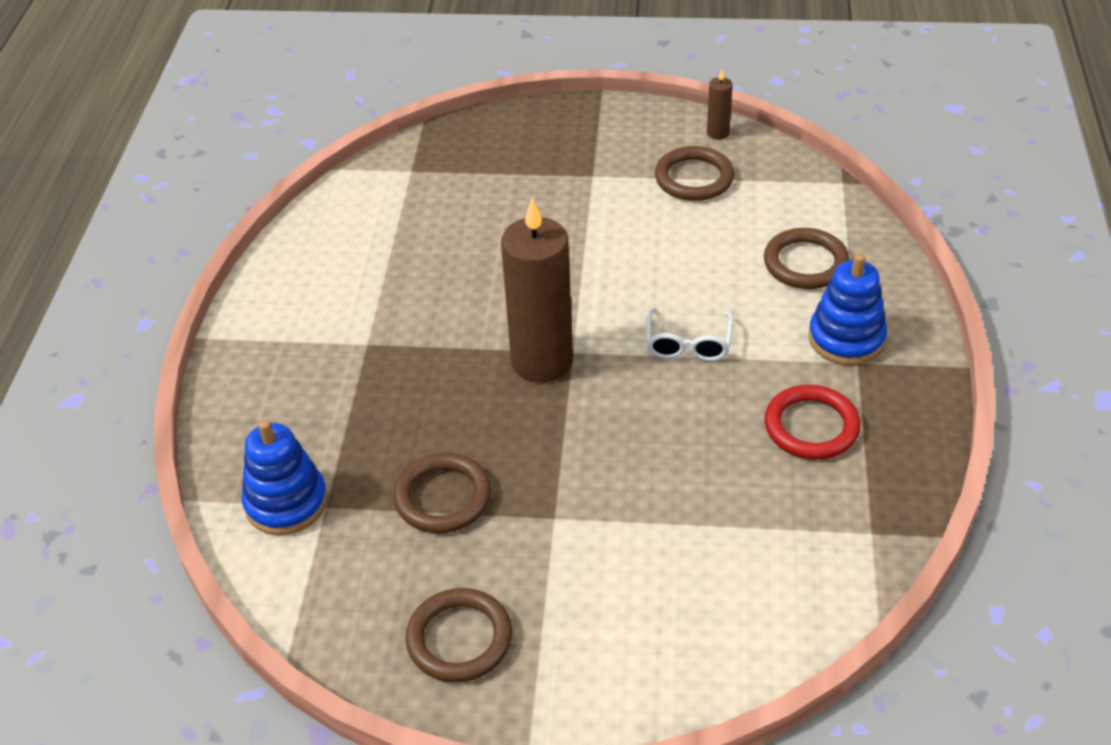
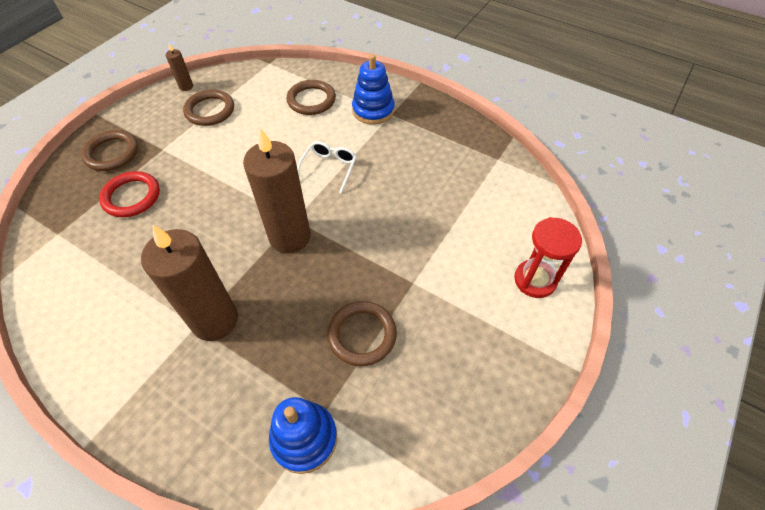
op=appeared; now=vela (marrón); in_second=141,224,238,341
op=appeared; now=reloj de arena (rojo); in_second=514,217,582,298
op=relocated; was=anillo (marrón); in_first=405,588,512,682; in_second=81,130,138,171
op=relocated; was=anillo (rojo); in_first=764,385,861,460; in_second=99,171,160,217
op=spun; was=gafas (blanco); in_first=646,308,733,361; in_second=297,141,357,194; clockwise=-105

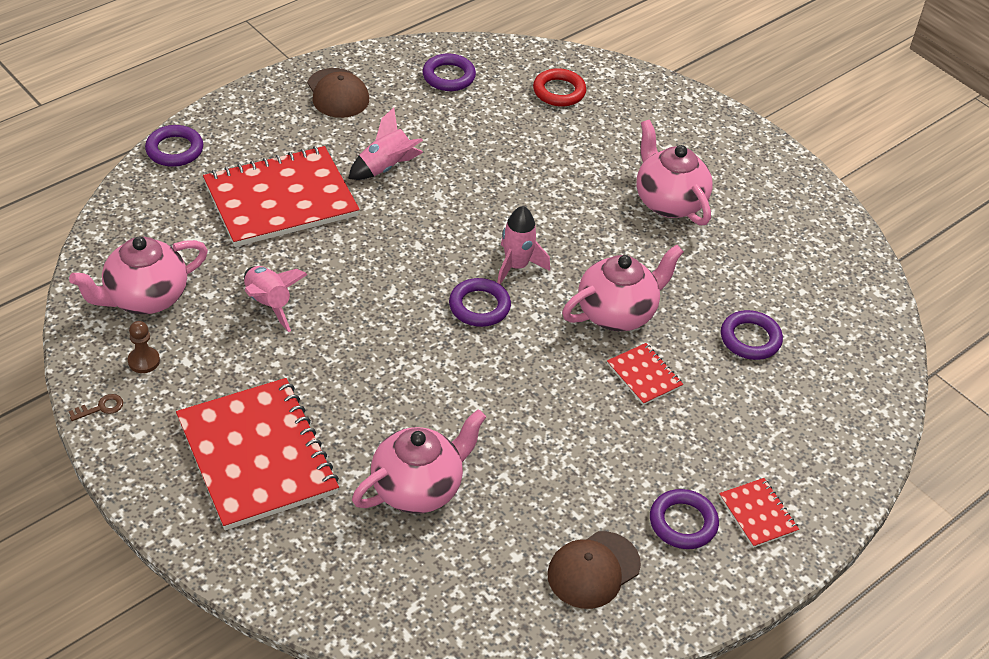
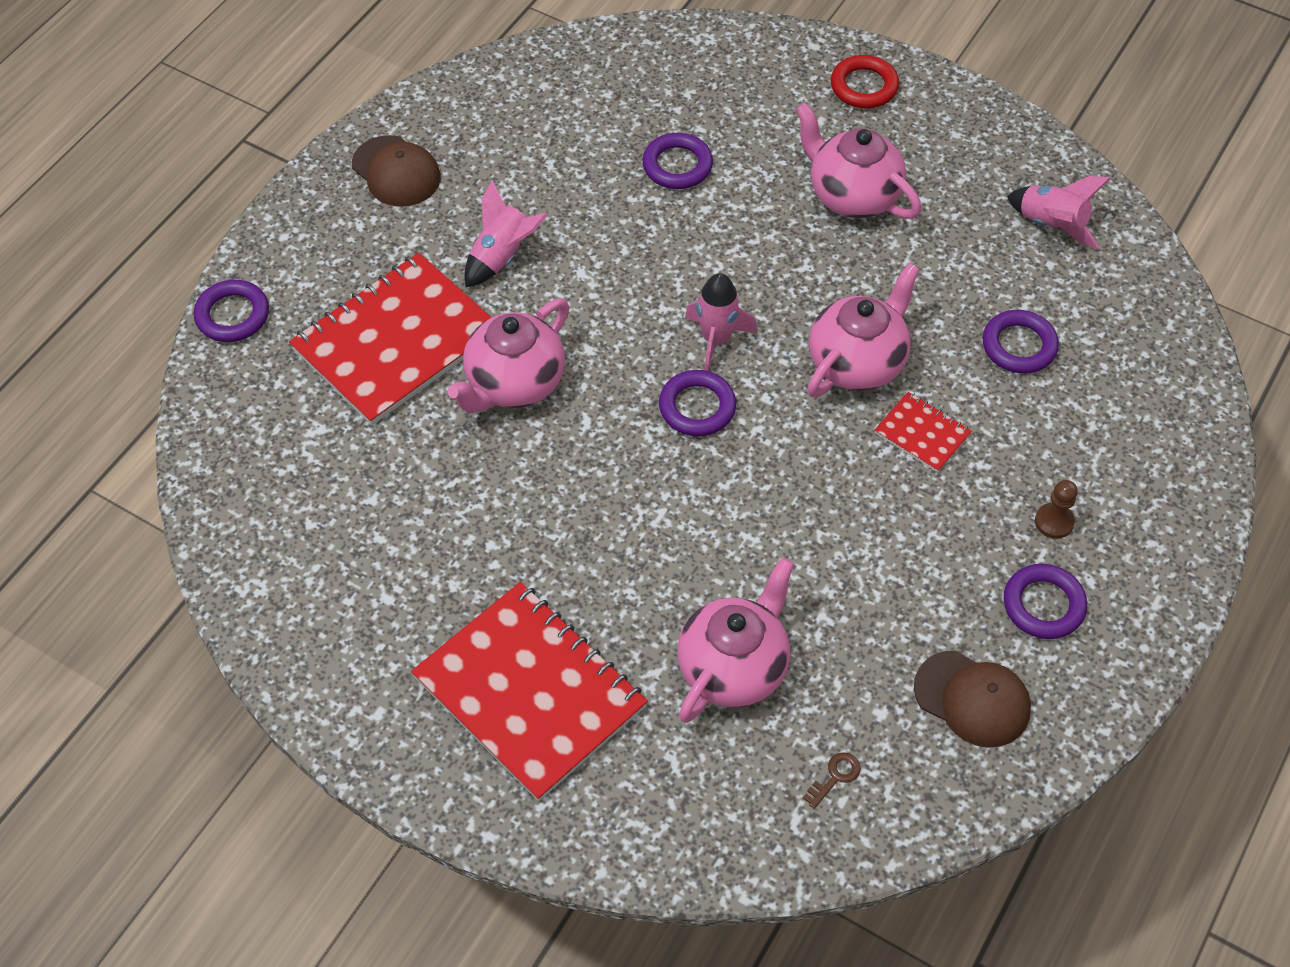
op=missing; was=cuaderno (rojo); in_first=719,478,799,548
op=relocated; was=tetera (rosa); in_first=69,237,208,314; in_second=448,299,569,413
op=relocated; was=llave (marrón); in_first=69,394,123,421; in_second=803,752,861,809
op=relocated; was=peón (marrón); in_first=128,321,160,373; in_second=1035,480,1078,539
op=relocated; was=cohete (rosa); in_first=244,266,308,332; in_second=1007,176,1111,249
op=relocated; was=anillo (morado); in_first=422,54,476,91; in_second=642,133,713,189
op=relocated; was=anillo (rojo); in_first=533,68,586,107; in_second=831,55,899,108
op=spun; was=gorra (marrón); in_first=547,531,641,609; in_second=914,651,1031,748; clockwise=-90

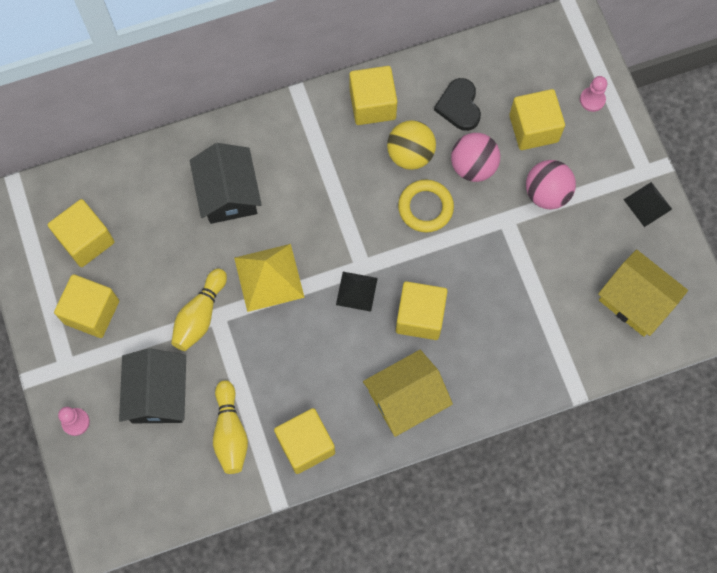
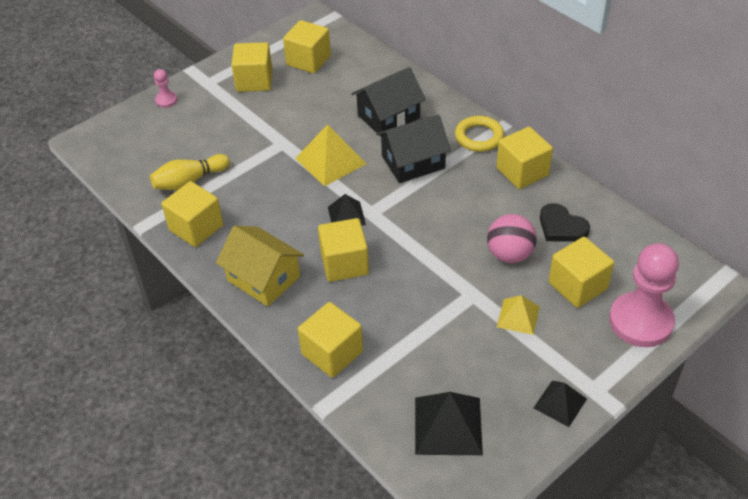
op=missing; was=bolo (amarillo); in_first=171,268,227,351
op=missing; was=pelota (amarillo); in_first=387,120,436,170
op=appeared; now=cubo (amarillo); in_second=298,302,363,378
op=relocated; was=casa (negro); in_first=119,348,186,423; in_second=376,115,451,183
op=relocated; was=anillo (amarillo); in_first=398,180,454,232; in_second=455,116,504,152
op=exchanged; was=pelota (rosa); now=pirámide (amarillo); in_first=526,160,576,209; in_second=497,295,540,335
op=exchanged; was=casa (amarillo); now=pirámide (negro); in_first=598,249,688,337; in_second=415,392,483,455
op=spun; was=corazón (negro); in_first=434,78,481,131; in_second=540,203,590,242; clockwise=-105
op=size; was=peón (rosa); in_first=580,76,607,112; in_second=609,243,679,347; ratio=2.27

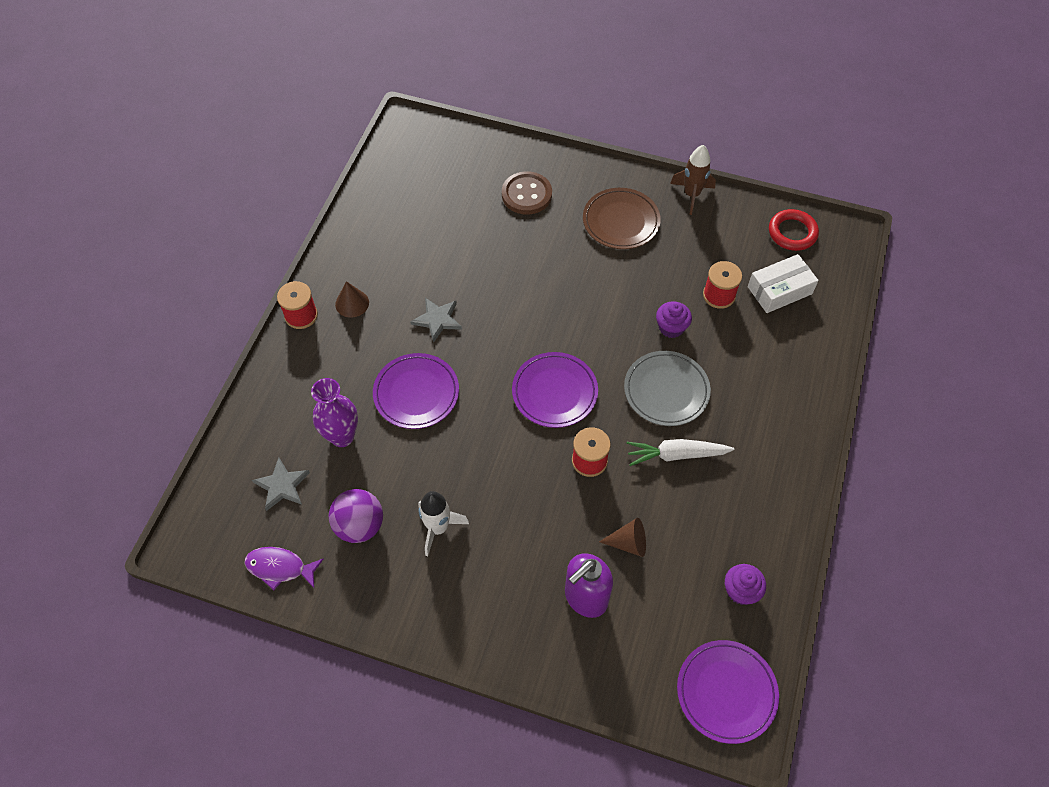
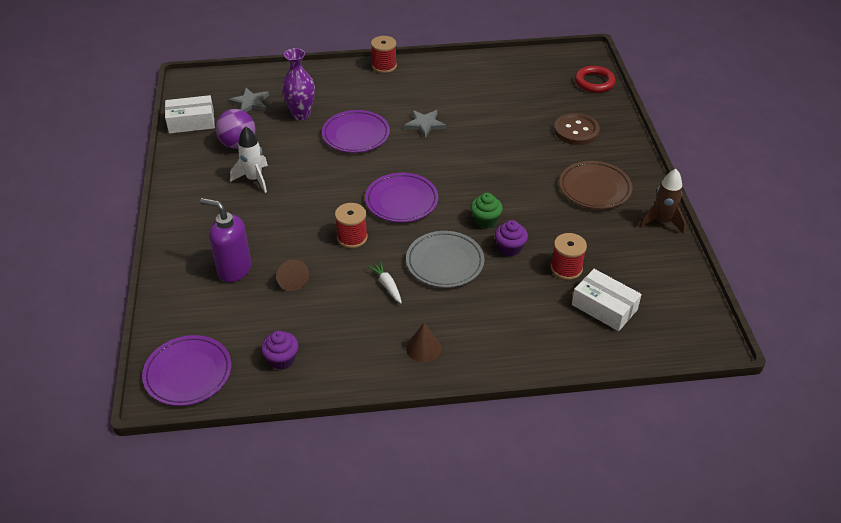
op=appeared; now=magdalena (verde); in_second=470,193,503,228
op=relocated; was=cono (marrón); in_first=335,281,369,318; in_second=406,323,441,362
op=relocated; was=anillo (rojo); in_first=769,209,819,251; in_second=575,66,616,93
op=exchanged; was=pez (morado); now=caja (blanco); in_first=244,547,324,590; in_second=165,95,215,134
op=size; was=zanahoria (blanco); in_first=626,439,734,466; in_second=368,261,402,303; ratio=0.63

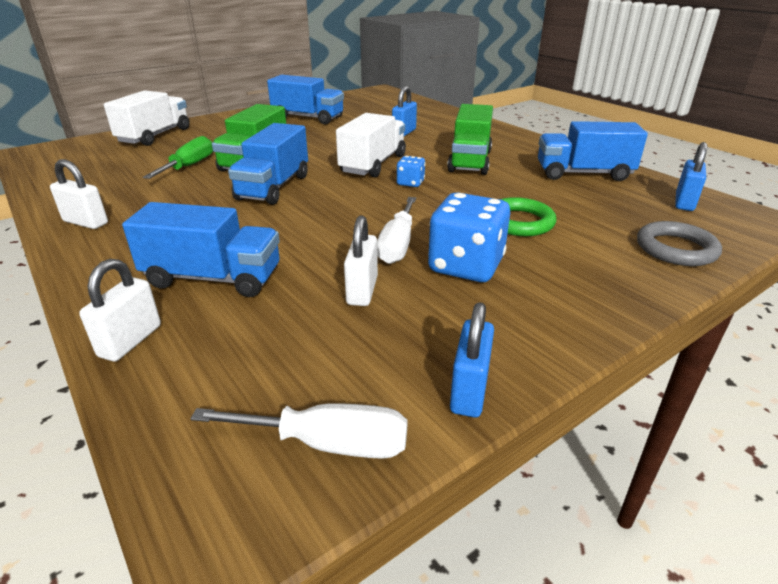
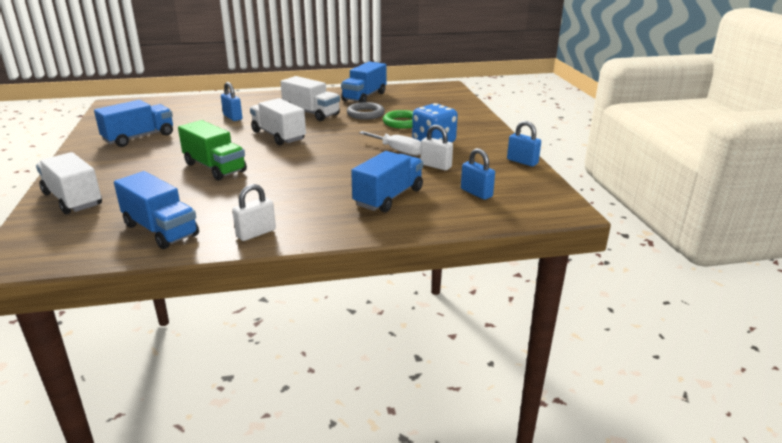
op=missing; was=candado (blanco); in_first=79,259,161,361
op=missing; was=destornillador (verde); in_first=143,136,213,179
op=missing; was=destornillador (blanco); in_first=191,403,408,459
op=missing; was=dado (azul); in_first=396,156,425,187
op=relocated; was=camión (azul); in_first=228,123,308,205; in_second=114,171,199,249
op=relocated; was=anillo (gris); in_first=637,221,722,266; in_second=347,102,385,120
op=relocated; was=candado (azul); in_first=675,142,707,211; in_second=461,148,495,200
op=colour; was=camión (verde); now=camión (blanco); in_first=447,104,493,175; in_second=281,76,340,121

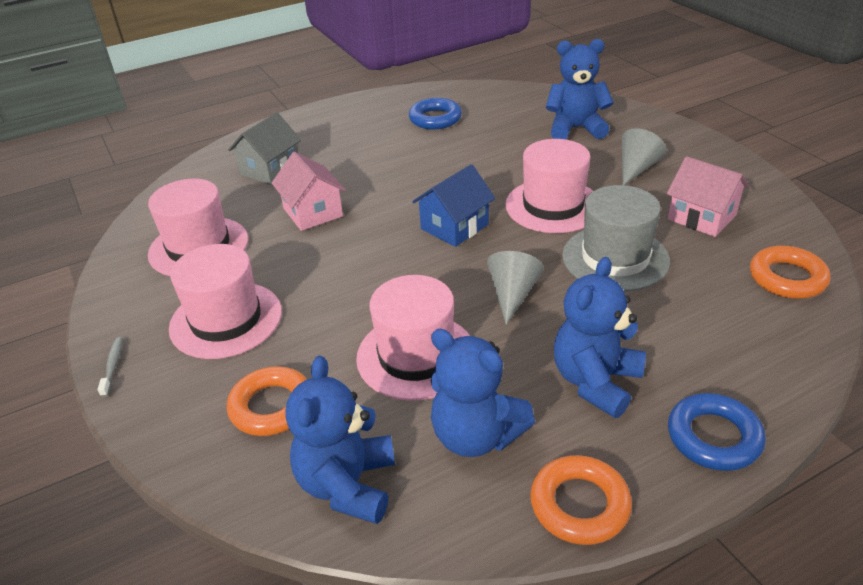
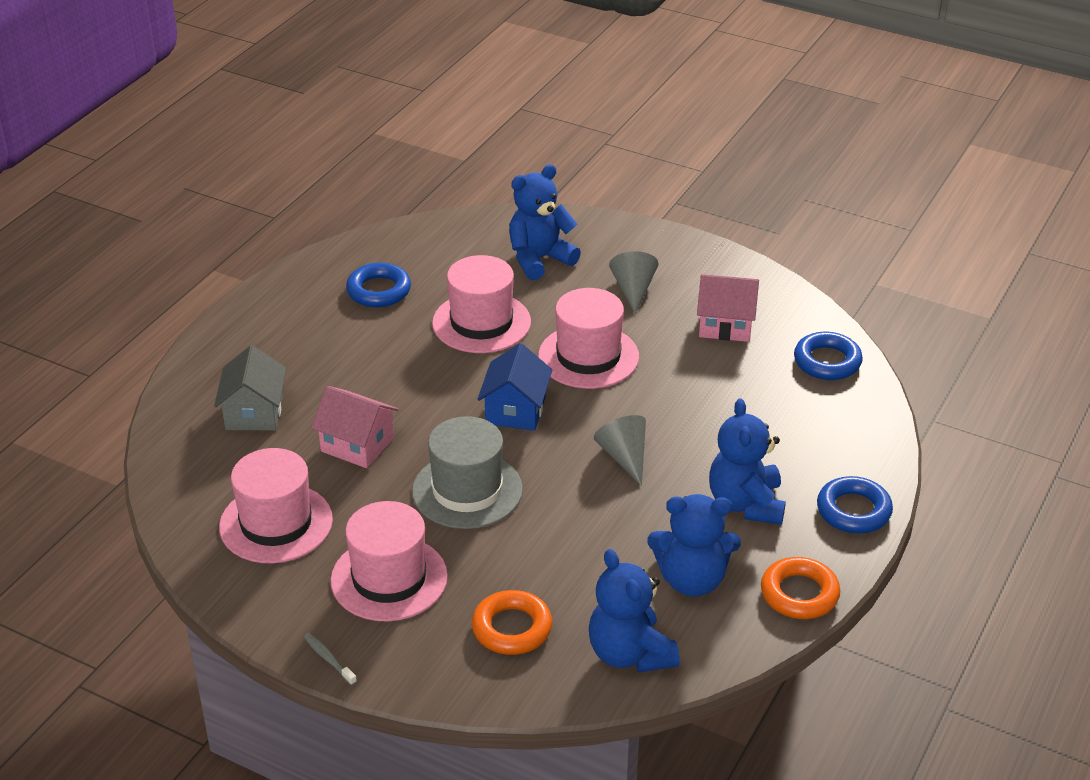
op=relocated; was=sombrero (rosa); in_first=356,275,470,401; in_second=432,255,531,353
op=relocated; was=sombrero (gris); in_first=562,185,670,292; in_second=412,416,523,529
op=colour; was=anillo (naranja); now=anillo (azul); in_first=750,246,830,299; in_second=794,332,863,380

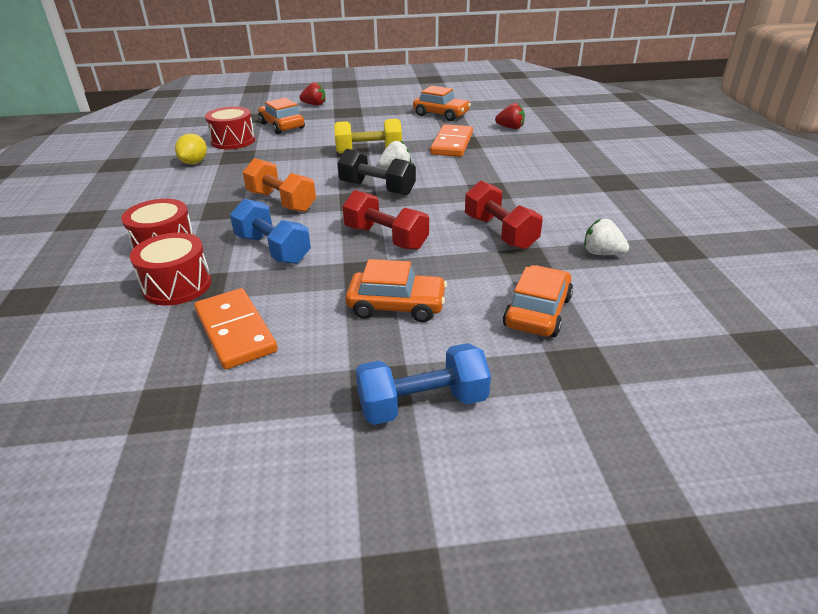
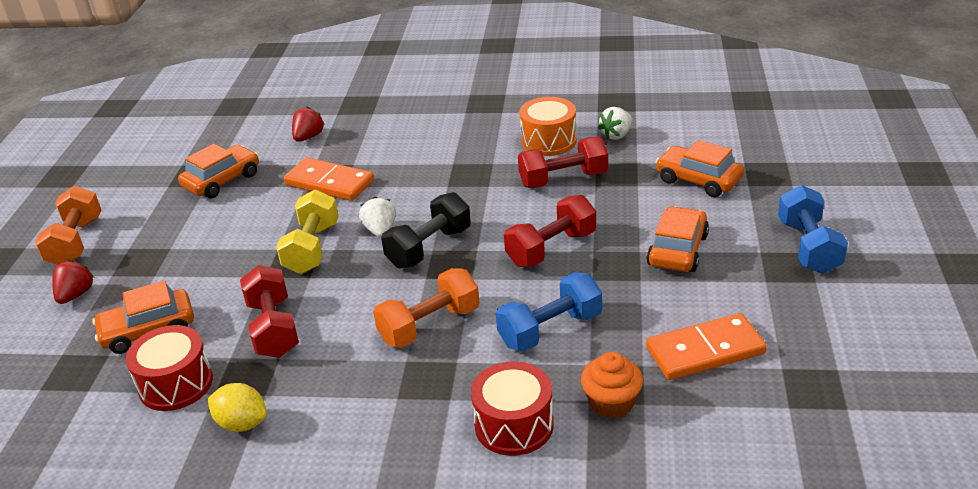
op=appeared; now=mancuerna (naranja); in_second=35,186,101,265
op=appeared; now=mancuerna (rojo); in_second=240,265,299,358
op=appeared; now=tambor (naranja); in_second=519,97,577,156
op=exchanged; was=tambor (rojo); now=magdalena (naranja); in_first=130,233,212,306; in_second=581,352,643,419

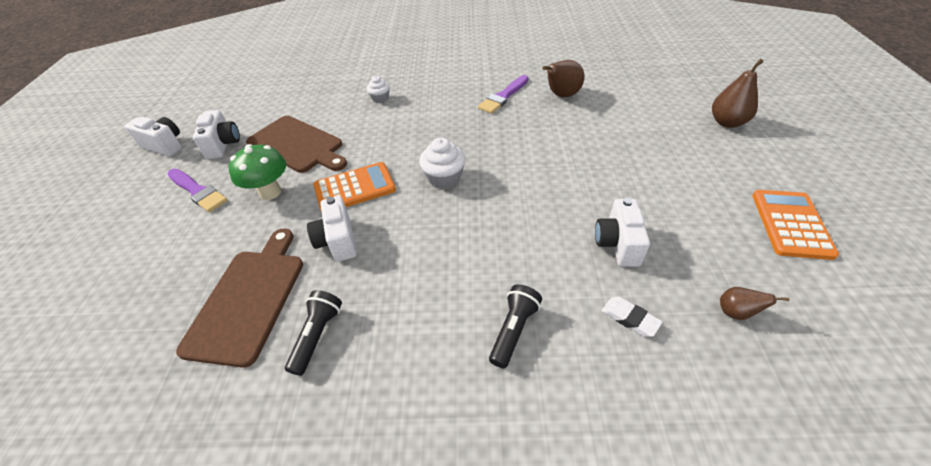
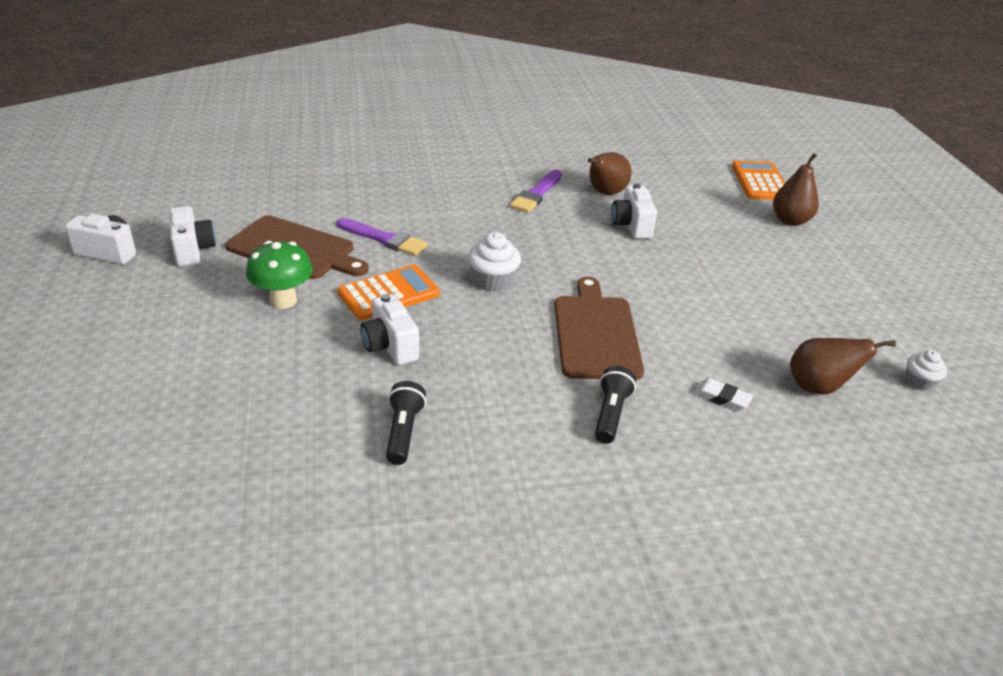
op=relocated; was=pincel (morado); in_first=167,169,228,212; in_second=337,218,428,256
op=relocated; was=tabla de cortar (marrón); in_first=176,229,303,368; in_second=554,277,644,380
op=relocated; was=magdalena (blanco); in_first=366,76,390,103; in_second=906,350,947,391
op=relocated; was=cámara (blanco); in_first=595,198,650,267; in_second=611,183,657,239
op=relocated; was=calculadora (naranja); in_first=752,190,839,260; in_second=732,161,785,200
op=size; was=pera (marrón); in_first=720,287,789,320; in_second=790,338,896,394; ratio=1.78

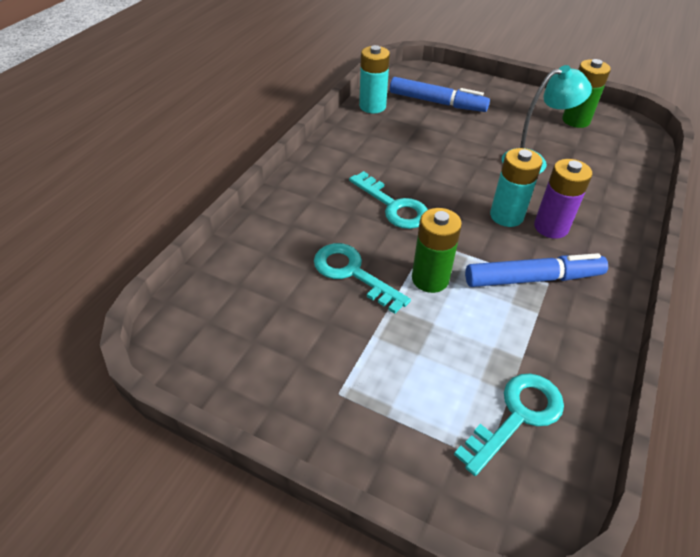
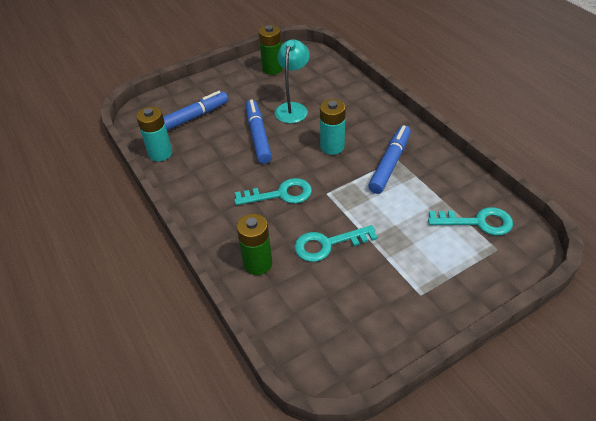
op=missing; was=pila (morado); in_first=534,159,592,239
op=appeared; now=rotulador (azul); in_second=246,99,272,164
op=relocated; was=pila (verde); in_first=412,208,462,293; in_second=237,214,272,275
op=spun; was=llave (turquesa); in_first=454,374,564,476; in_second=428,207,513,235; clockwise=105

